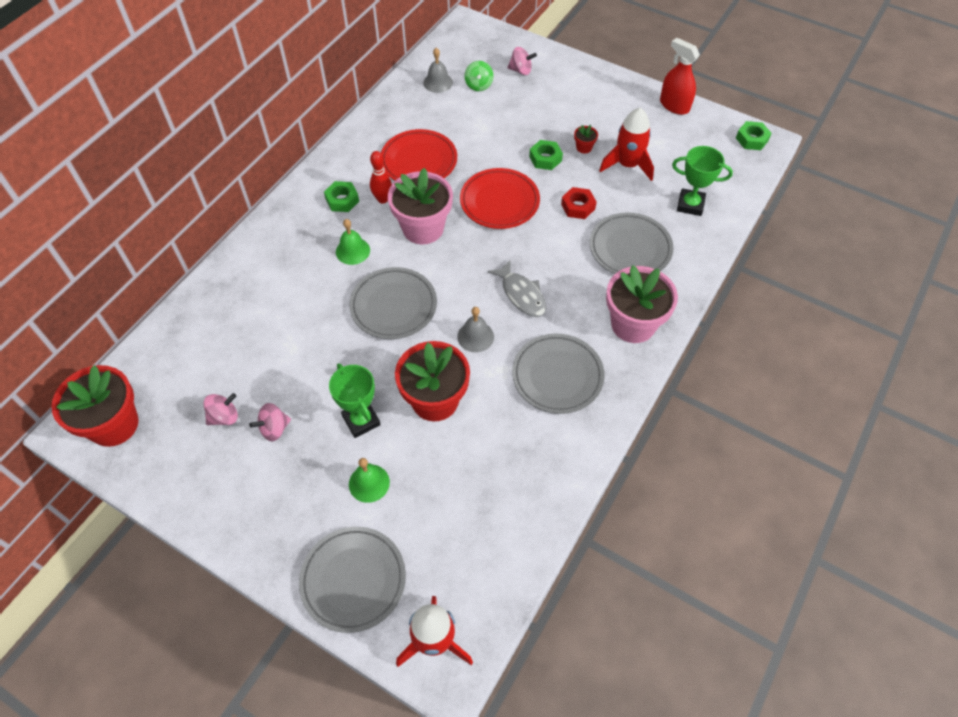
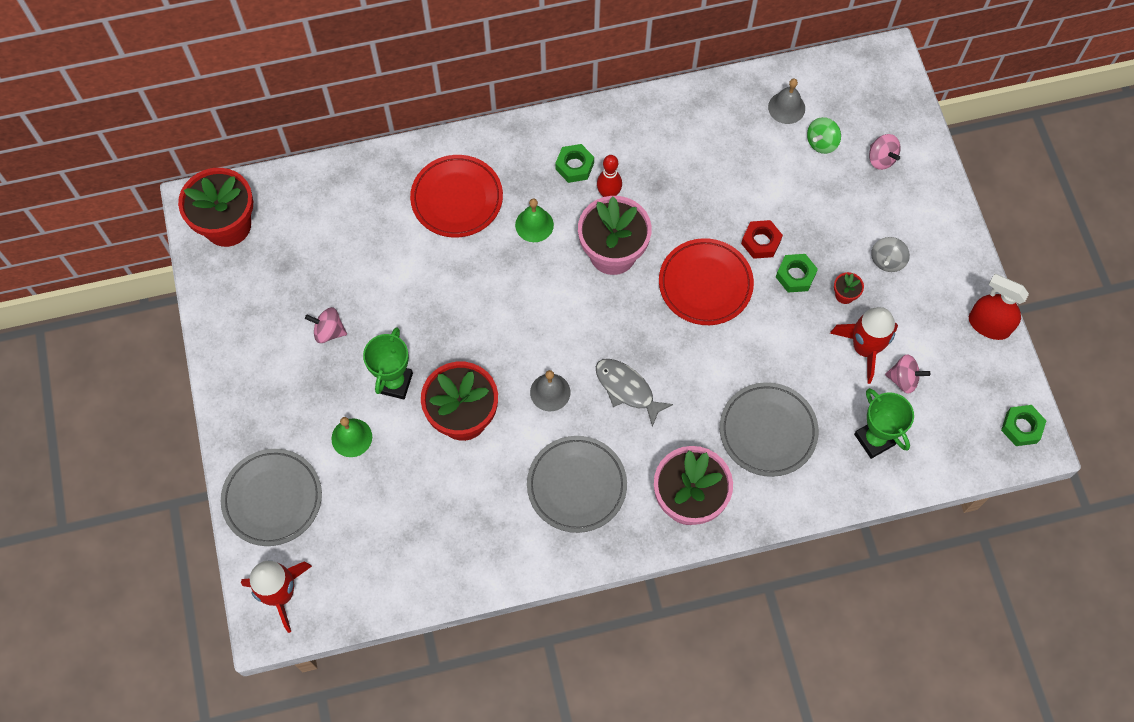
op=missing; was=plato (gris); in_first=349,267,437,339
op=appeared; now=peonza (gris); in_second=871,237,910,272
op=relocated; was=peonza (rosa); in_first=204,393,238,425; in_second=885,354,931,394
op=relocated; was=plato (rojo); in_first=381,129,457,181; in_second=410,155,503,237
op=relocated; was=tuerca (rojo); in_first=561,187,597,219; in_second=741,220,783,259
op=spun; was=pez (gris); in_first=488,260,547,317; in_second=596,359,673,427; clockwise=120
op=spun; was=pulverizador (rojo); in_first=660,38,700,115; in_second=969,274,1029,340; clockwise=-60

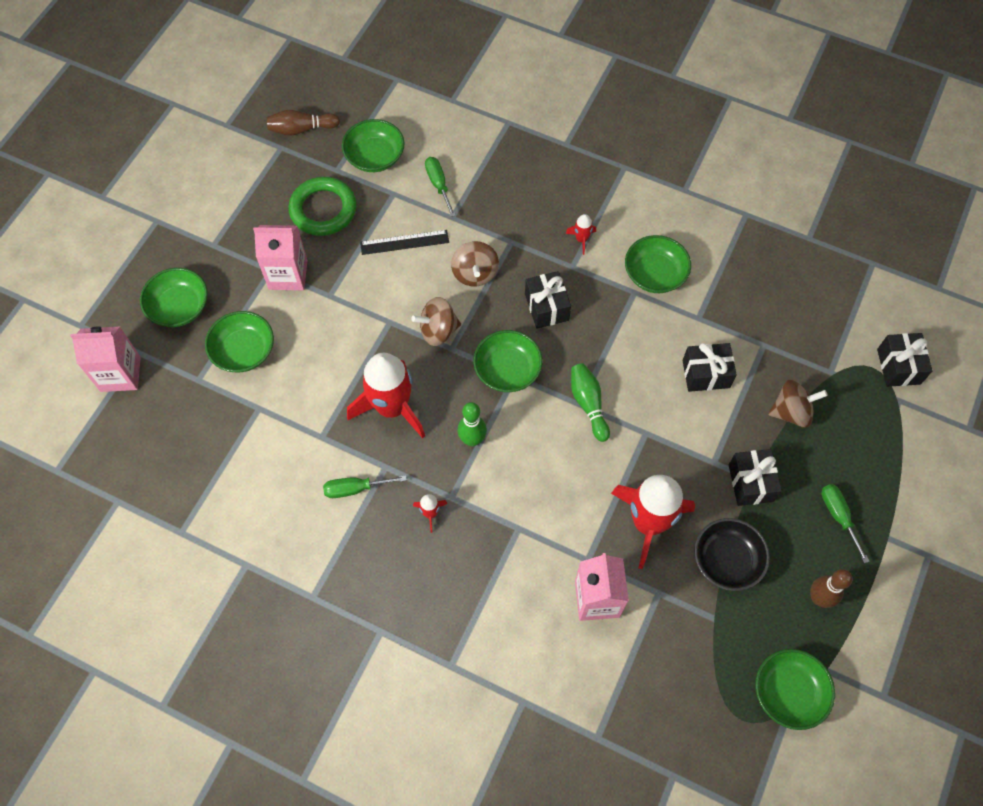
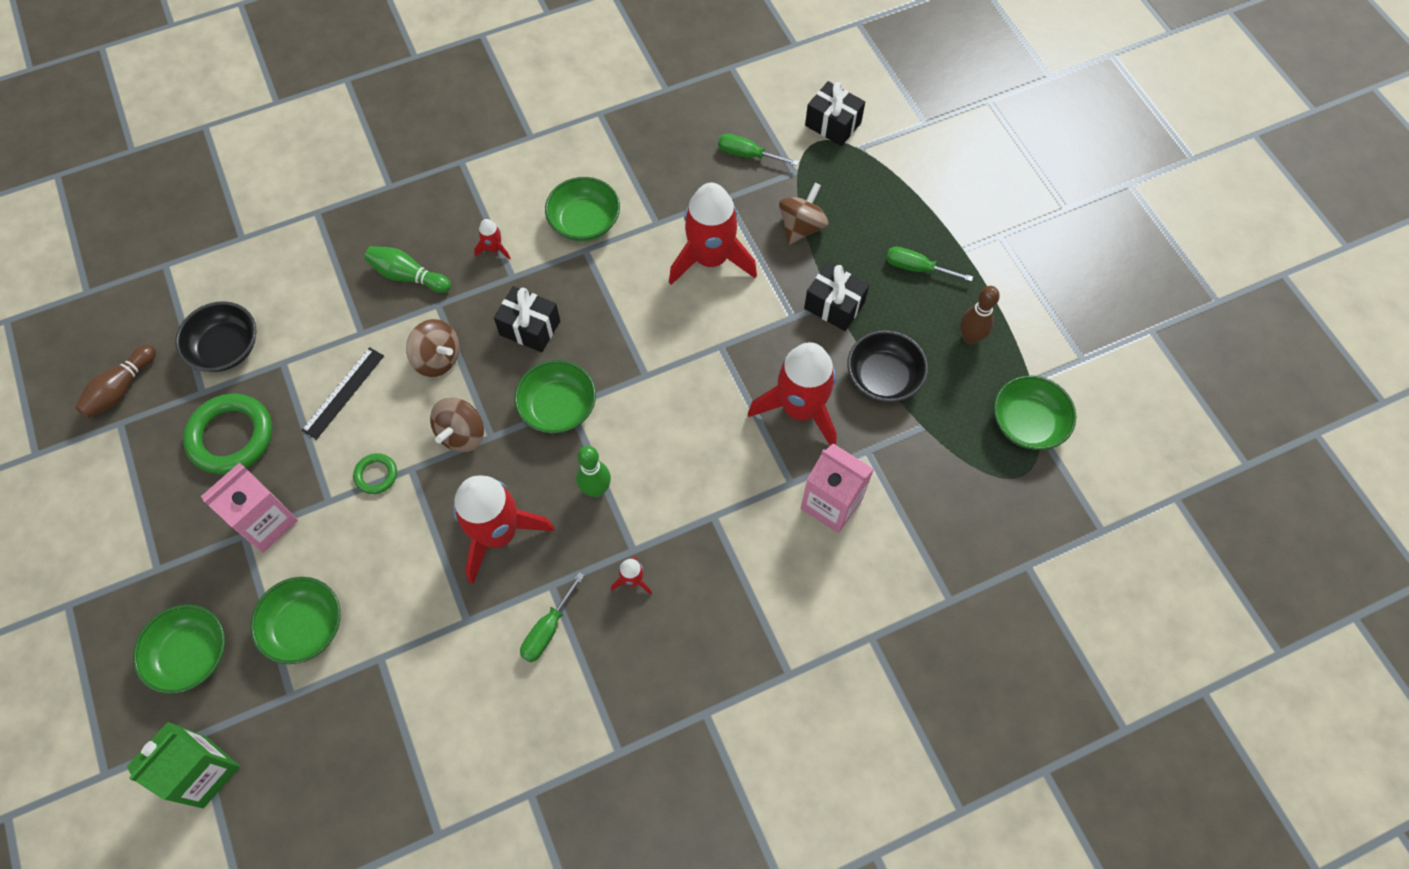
op=appeared; now=anillo (verde); in_second=353,453,397,494
op=relocated; was=destornillador (verde); in_first=425,157,456,217; in_second=718,134,799,166
op=relocated; was=bolo (verde); in_first=571,363,610,442; in_second=365,246,451,293
op=exchanged; was=regalo (negro); now=cohete (rojo); in_first=682,343,737,392; in_second=669,183,757,285
op=colour; was=cartón de leche (rosa); now=cartón de leche (verde); in_first=70,326,141,392; in_second=127,722,240,808
op=colour; was=cuenco (verde); now=cuenco (negro); in_first=342,119,404,172; in_second=175,301,256,372

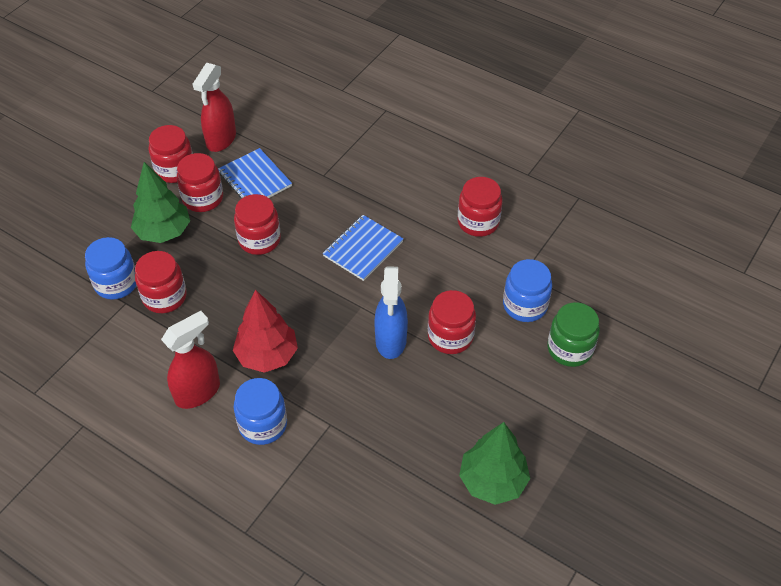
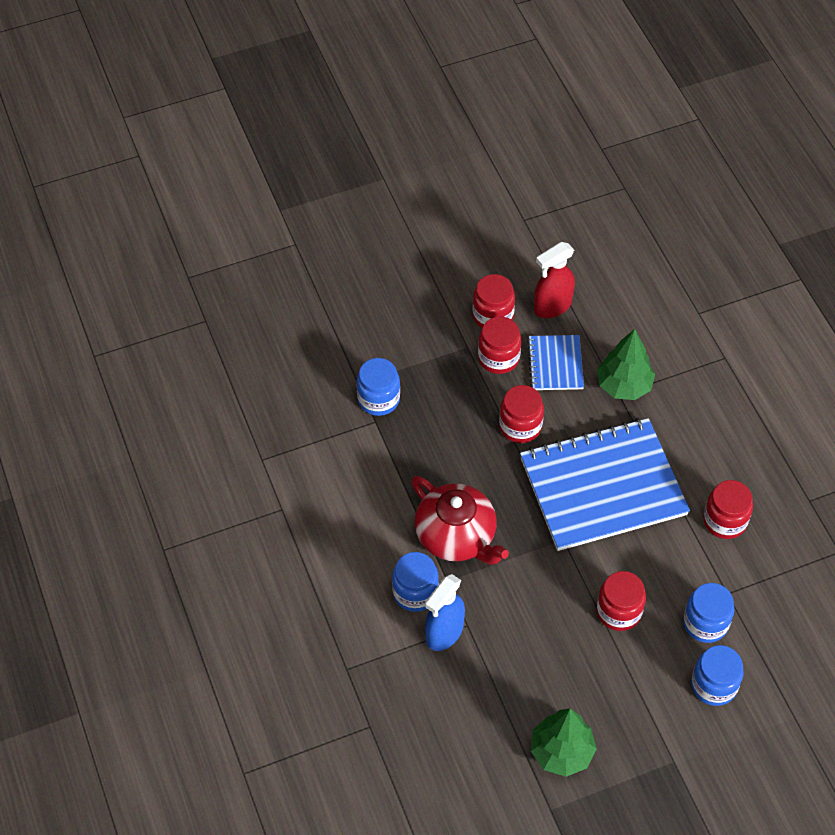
op=missing; was=tarro (rojo); in_first=135,251,187,313
op=missing; was=pulverizador (rojo); in_first=161,311,220,409
op=relocated; was=árbol (verde); in_first=131,162,190,243; in_second=597,329,655,400
op=relocated; was=pulverizador (azul); in_first=374,267,408,359; in_second=425,574,465,651
op=exchanged; was=árbol (rojo); now=tetera (rojo); in_first=233,290,298,373; in_second=412,476,509,564
op=colour; was=tarro (verde); now=tarro (azul); in_first=547,302,600,367; in_second=691,645,744,706
op=size; was=cuaderno (azul); in_first=322,215,404,281; in_second=520,418,690,551; ratio=2.11

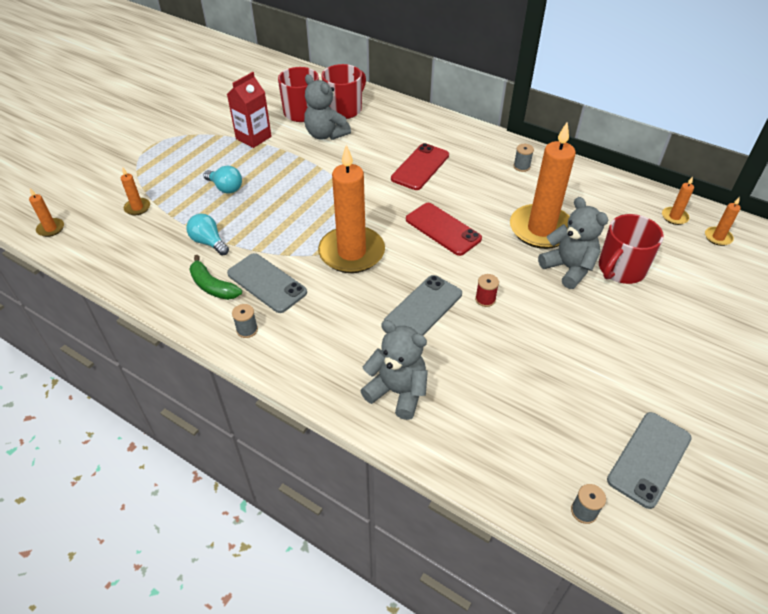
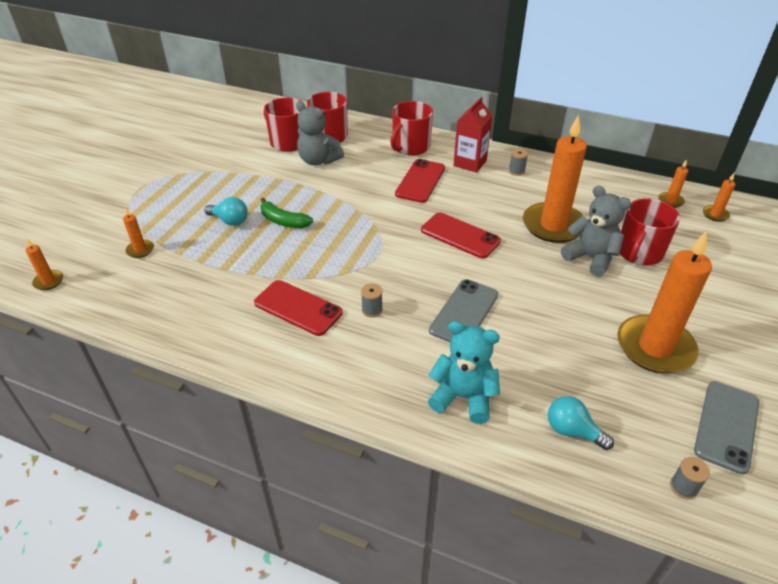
op=missing; was=carrete (rojo); in_first=475,274,499,307
op=appeared; now=taza (rojo); in_second=390,101,433,156
op=relocated; was=bombilla (turquesa); in_first=186,214,229,256; in_second=548,396,614,450
op=relocated; was=plátano (verde); in_first=189,255,242,300; in_second=260,198,313,228
op=relocated; was=cartón de leche (rojo); in_first=227,72,272,148; in_second=454,97,492,173
op=relocated; was=carrete (gris); in_first=232,304,258,338; in_second=361,283,383,318
op=relocated; was=vela (naranja); in_first=318,144,385,273; in_second=617,230,712,374
op=colour; was=móvil (gris); now=móvil (rojo); in_first=227,253,307,313; in_second=254,280,343,336
op=colour; was=osito (gris); now=osito (turquesa); in_first=361,320,428,420; in_second=428,321,500,424

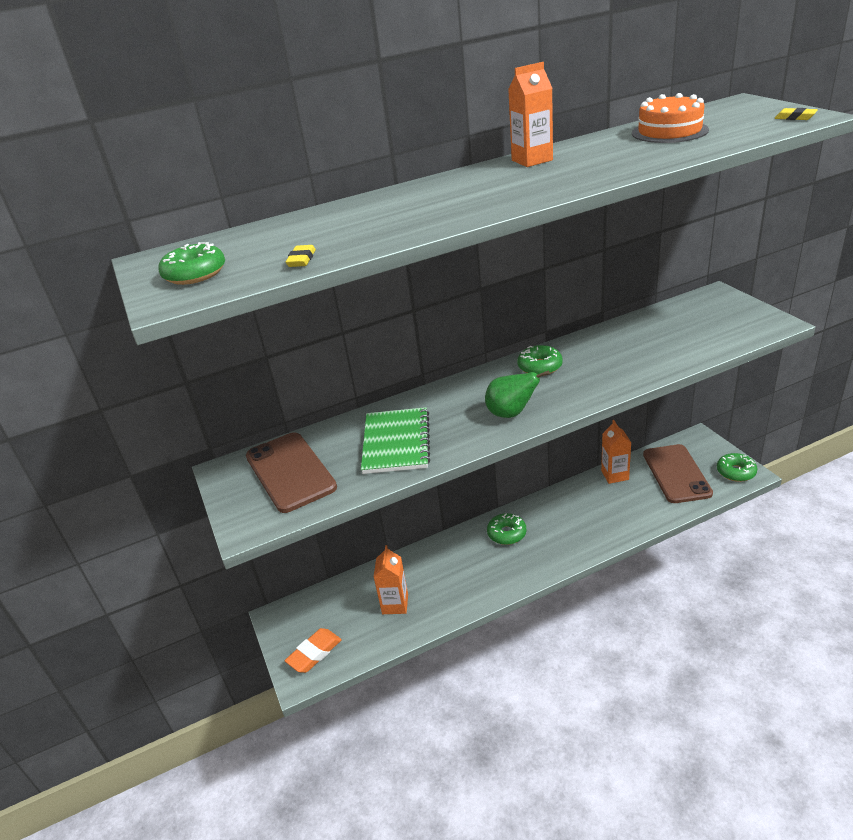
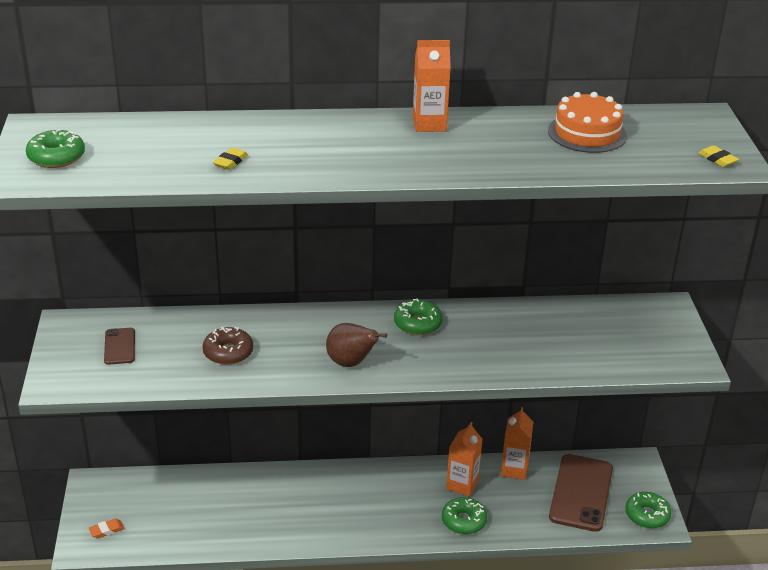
op=relocated; was=goma de borrar (amarillo); in_first=286,245,316,267; in_second=213,148,248,170
op=relocated; was=cartón de leche (naranja); in_first=374,545,408,614; in_second=446,422,483,497
op=relocated; was=rosquilla (verde); in_first=487,513,526,545; in_second=442,497,487,534
op=exchanged; was=cuaderno (verde); now=rosquilla (marrón); in_first=361,407,430,474; in_second=203,327,253,365
op=colour; was=pera (verde); now=pera (marrón); in_first=485,370,550,418; in_second=326,323,387,367
op=size; was=móvil (marrón); in_first=246,432,337,513; in_second=104,328,135,365; ratio=0.49
op=size; was=goma de borrar (naranja); in_first=285,628,342,673; in_second=89,518,124,538; ratio=0.57

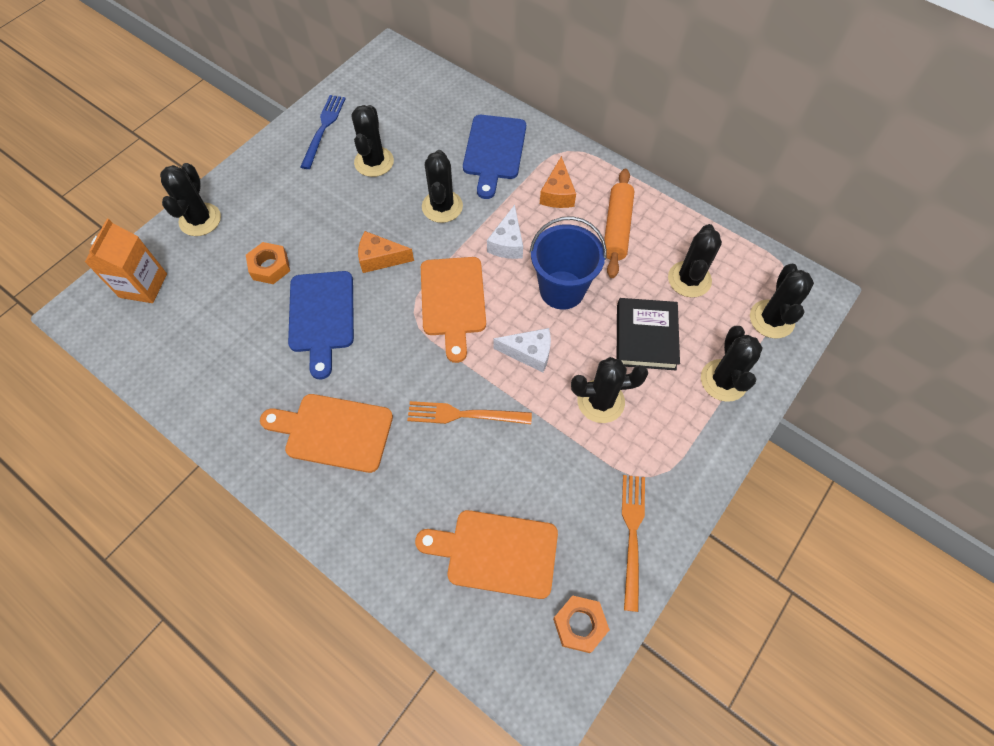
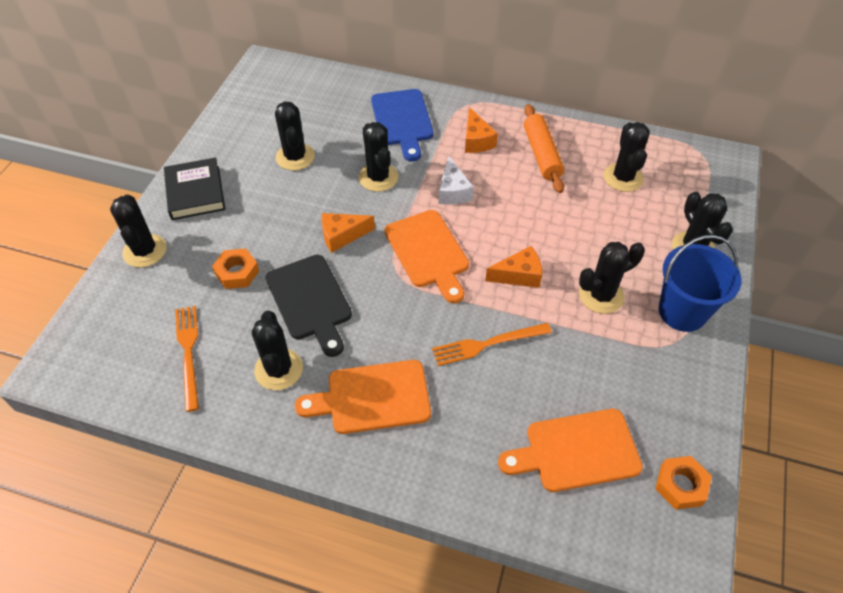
op=missing; was=cartón de leche (naranja); in_first=85,219,167,303
op=missing; was=tenedor (azul); in_first=300,95,346,169
op=relocated; was=balde (azul); in_first=530,216,607,310; in_second=659,235,741,332
op=relocated; was=libro (negro); in_first=617,298,680,370; in_second=164,157,225,220
op=relocated; was=tenedor (naranja); in_first=622,475,645,612; in_second=175,306,199,412
op=relocated; was=cactus (negro); in_first=750,264,814,338; in_second=252,311,303,390
op=colour; was=tabla de cortar (azul); now=tabla de cortar (negro); in_first=288,271,354,379; in_second=266,255,352,357
op=colour; was=queso (blanco); now=queso (naranja); in_first=493,328,551,372; in_second=485,246,542,288

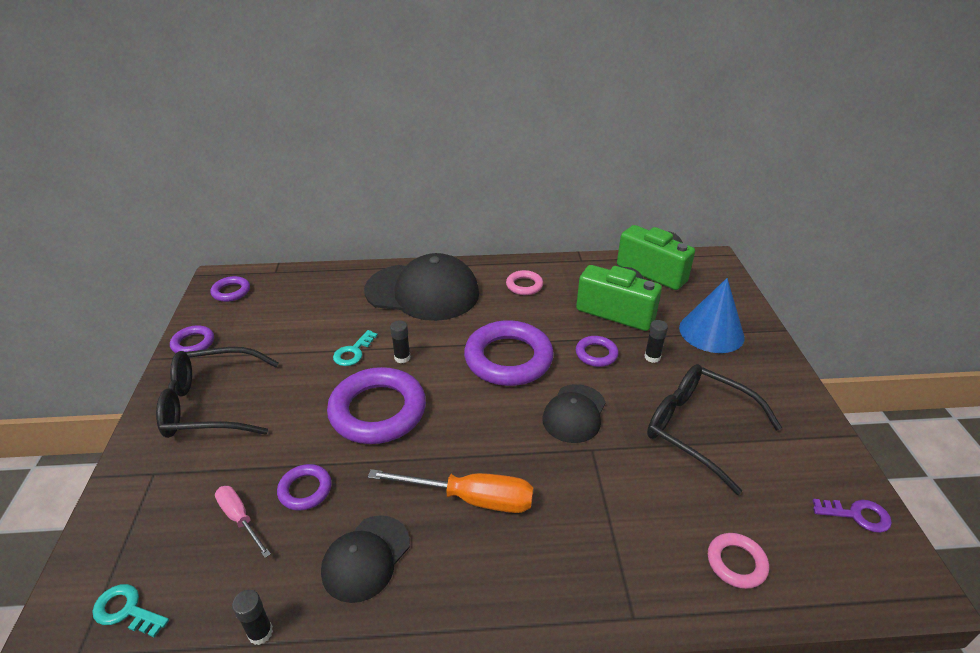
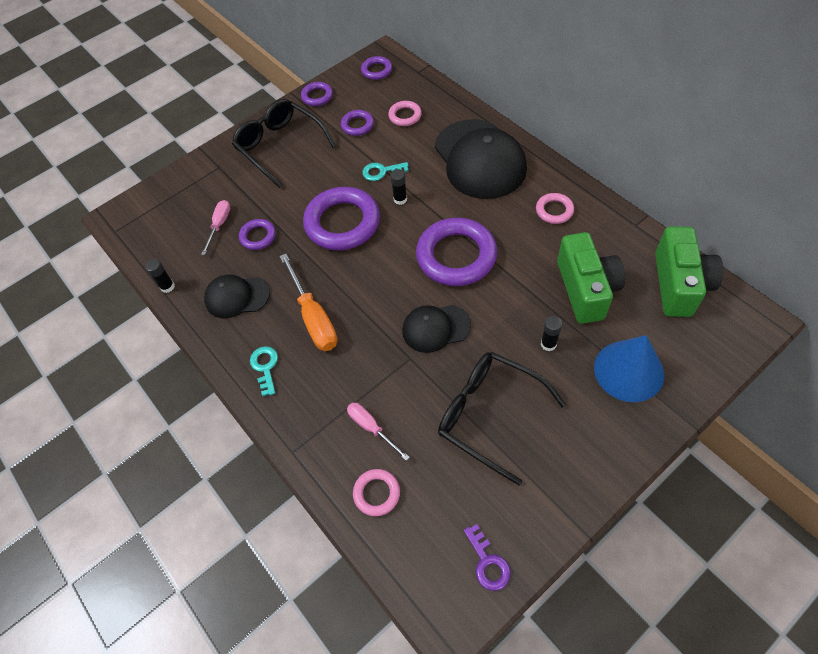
op=appeared; now=destornillador (rosa); in_second=347,403,410,461
op=appeared; now=anillo (rosa); in_second=388,101,422,126
op=relocated; was=llave (turquesa); in_first=93,584,169,638; in_second=250,346,278,396
op=relocated; was=anillo (morado); in_first=576,336,619,367; in_second=341,110,374,136
op=spun; was=gafas (negro); in_first=647,364,782,495; in_second=438,352,566,485; clockwise=-60

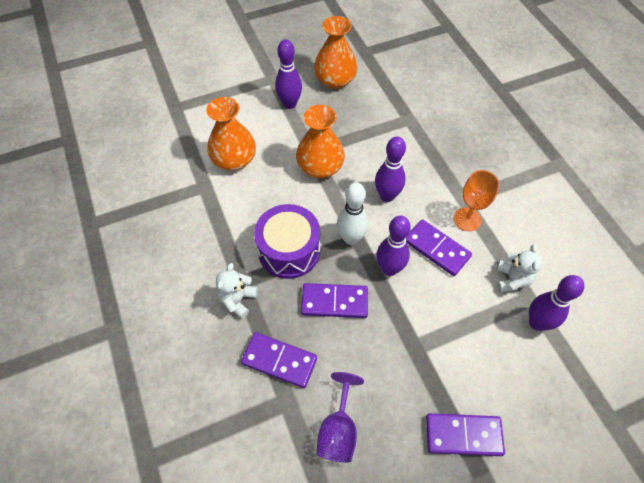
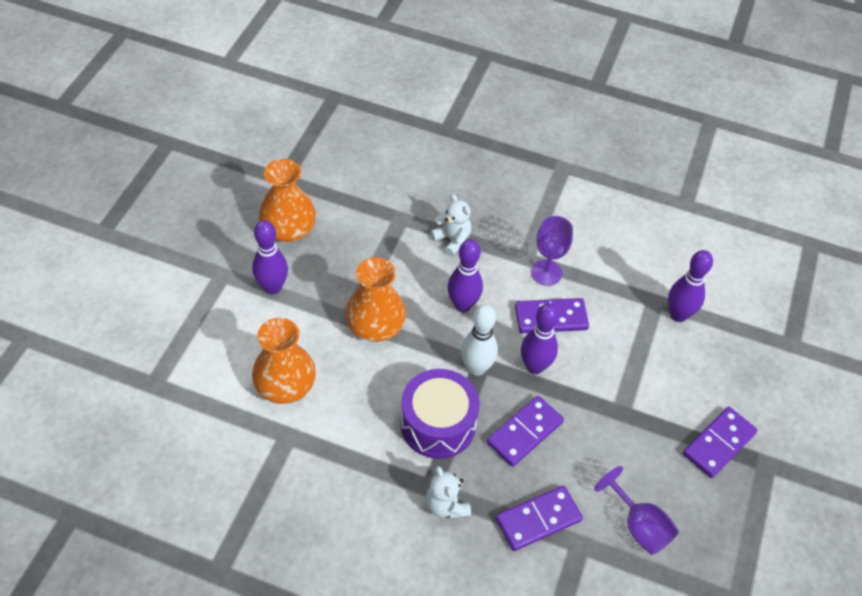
op=relocated; was=osito (blanco); in_first=496,244,543,292; in_second=431,194,471,256
op=colour; was=copa (naranja); now=copa (morado); in_first=454,170,499,231; in_second=531,216,573,286

